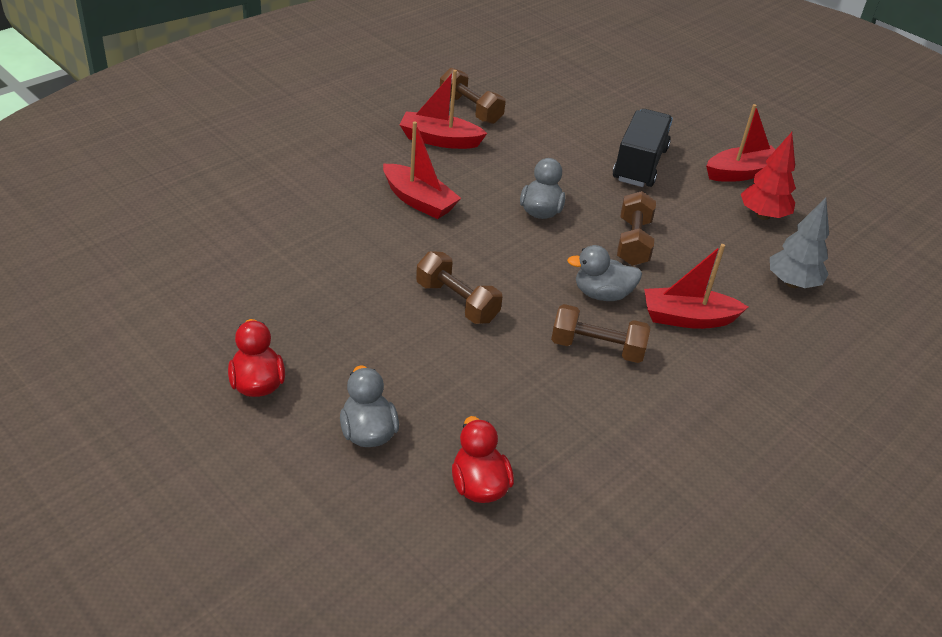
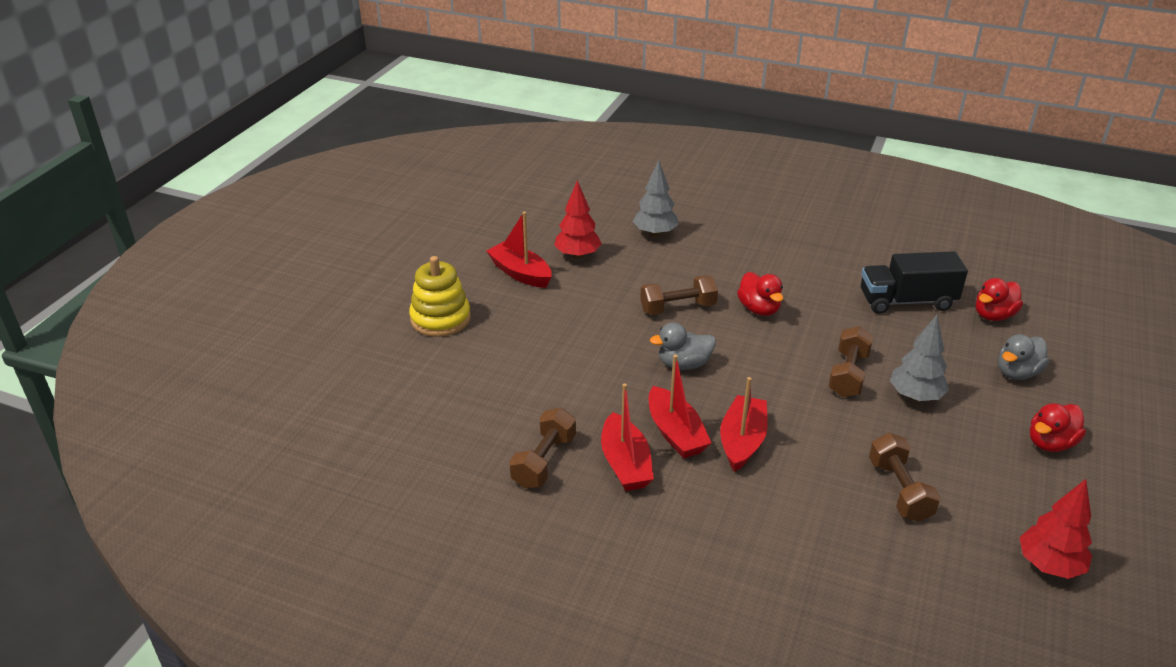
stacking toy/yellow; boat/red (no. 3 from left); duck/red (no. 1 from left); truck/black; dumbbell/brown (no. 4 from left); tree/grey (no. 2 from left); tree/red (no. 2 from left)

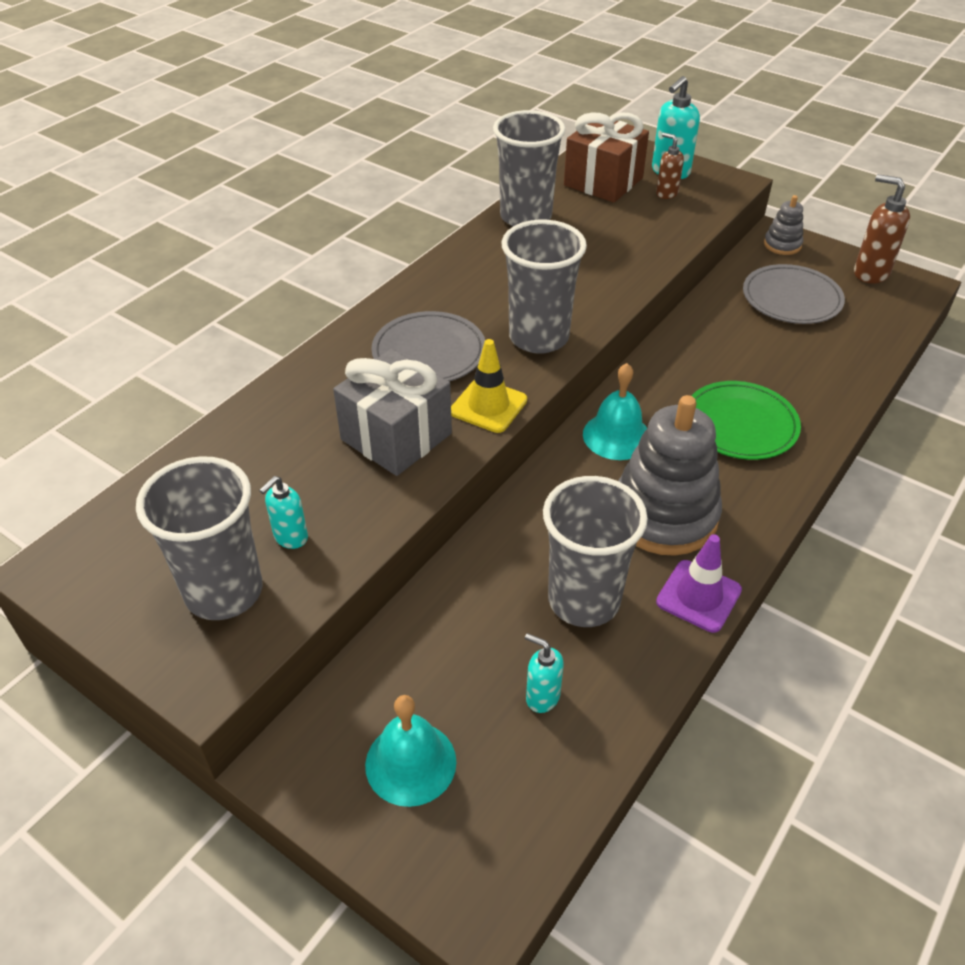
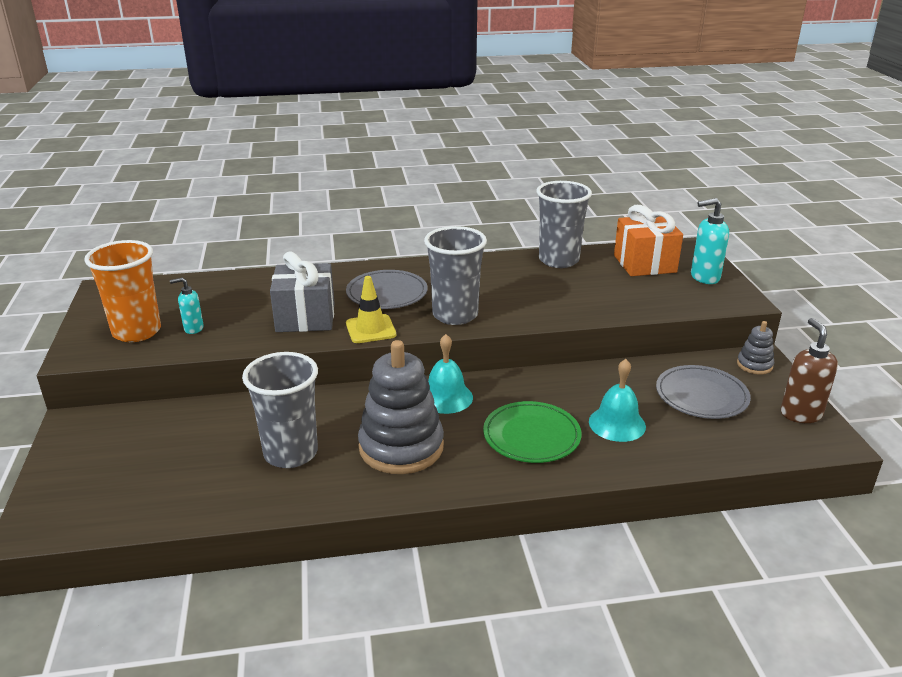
cup/orange; bell/turquoise (no. 2 from left); gift/orange; soap dispenser/turquoise (no. 2 from left in the first image); soap dispenser/brown (no. 1 from left in the first image); traffic cone/purple

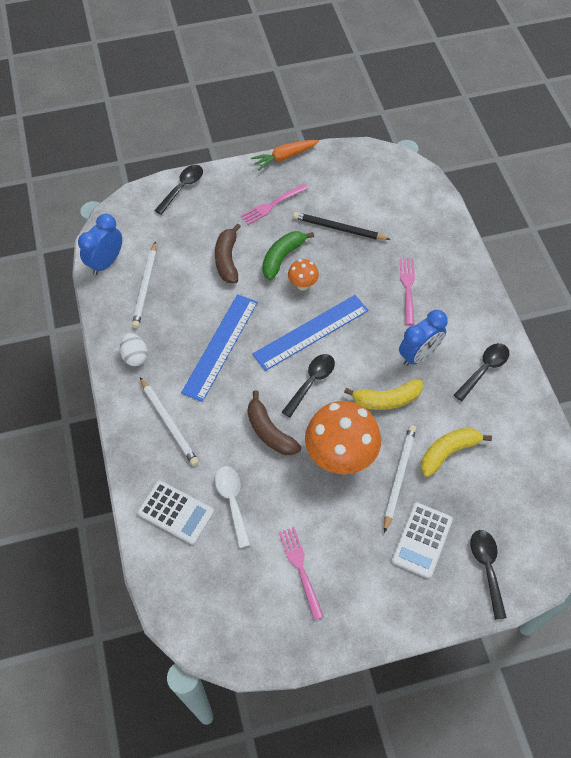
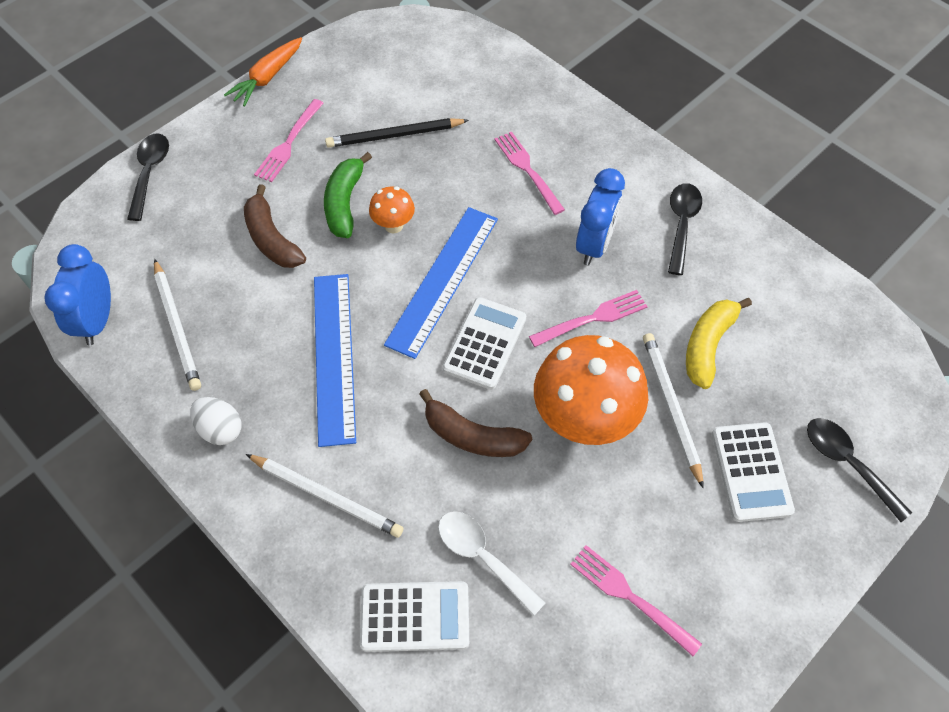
calculator/white (no. 2 from left); fork/pink (no. 3 from left)

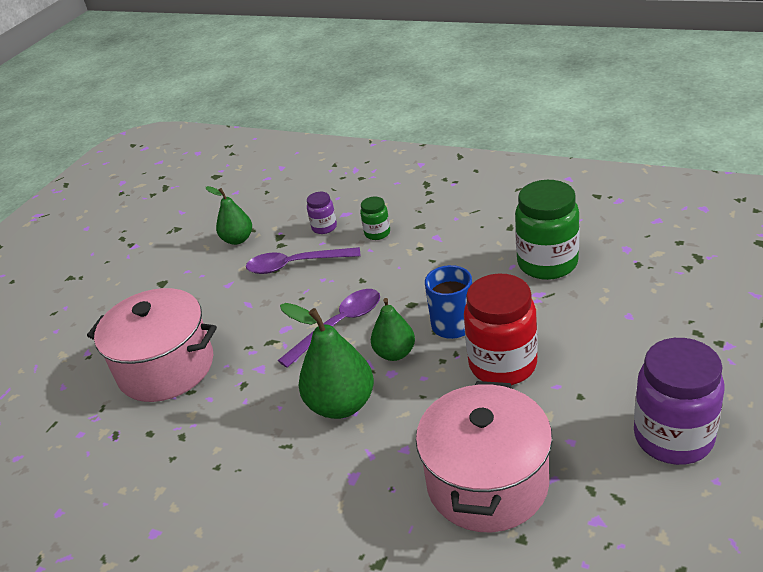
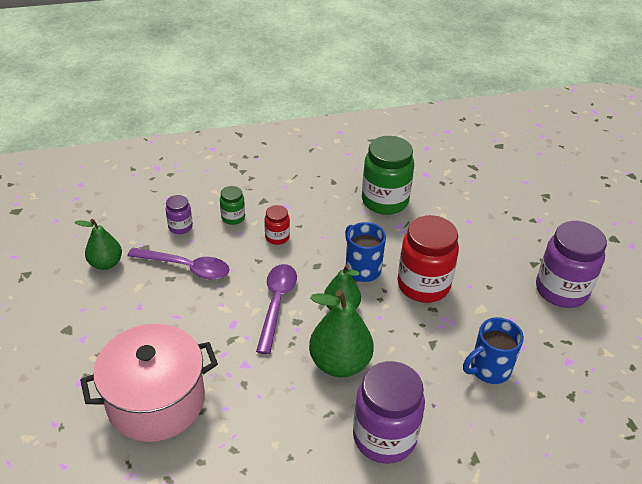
spoon/purple (no. 1 from left); jar/red (no. 1 from left); jar/purple (no. 2 from left); mug/blue (no. 2 from left)

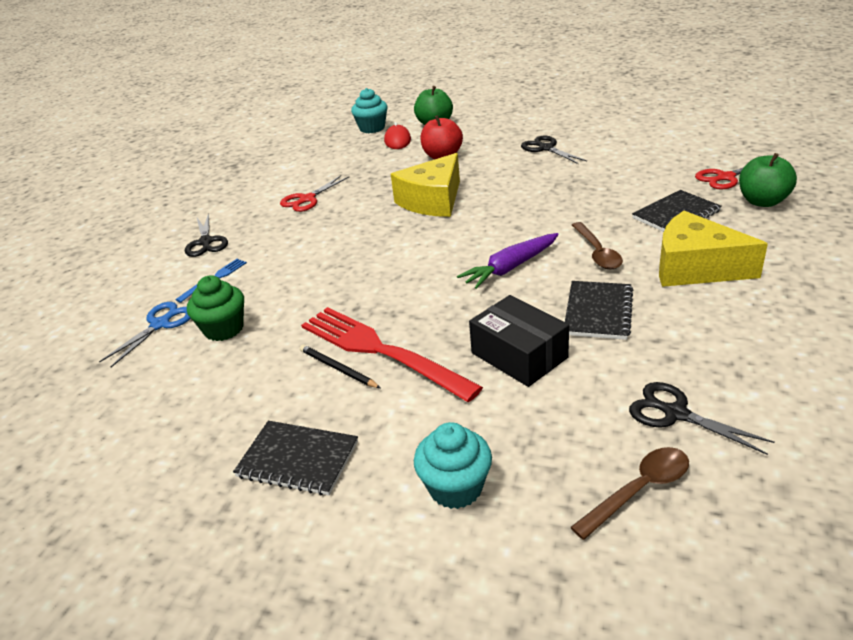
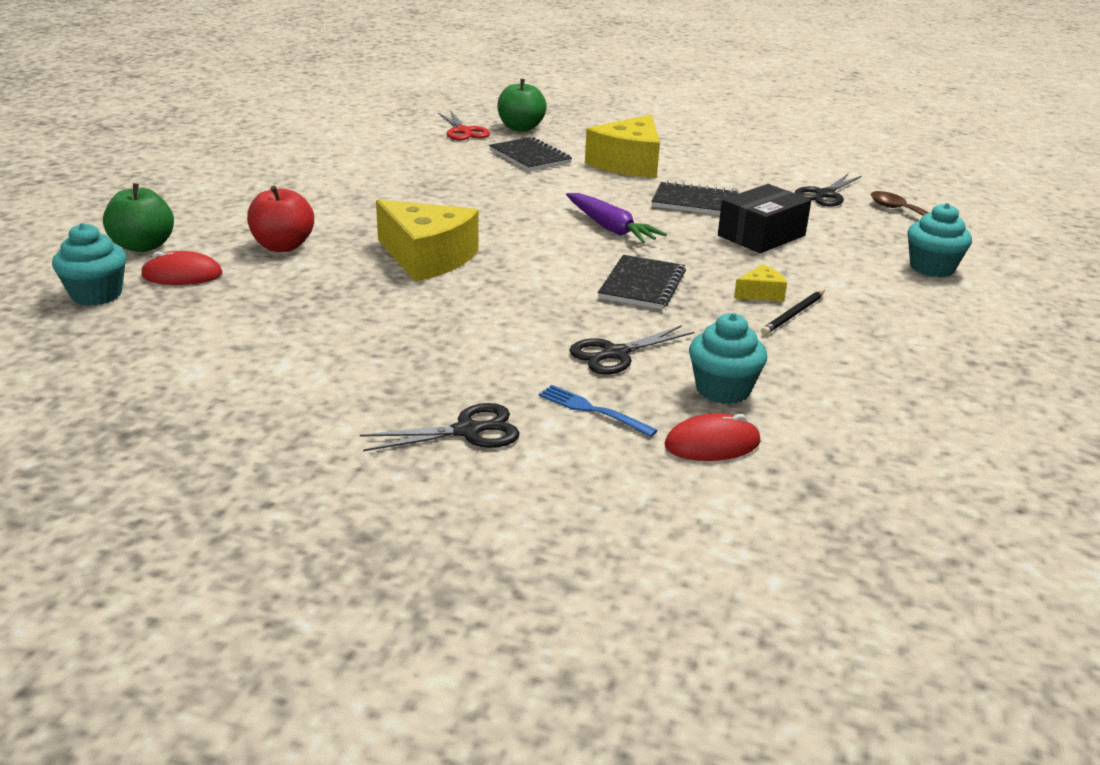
scissors/black (no. 2 from left); notebook/black (no. 2 from left); mouse/red (no. 2 from left); cupcake/turquoise (no. 2 from left); cheese/yellow (no. 3 from left); scissors/red (no. 1 from left in the first image); spoon/brown (no. 1 from left in the first image)

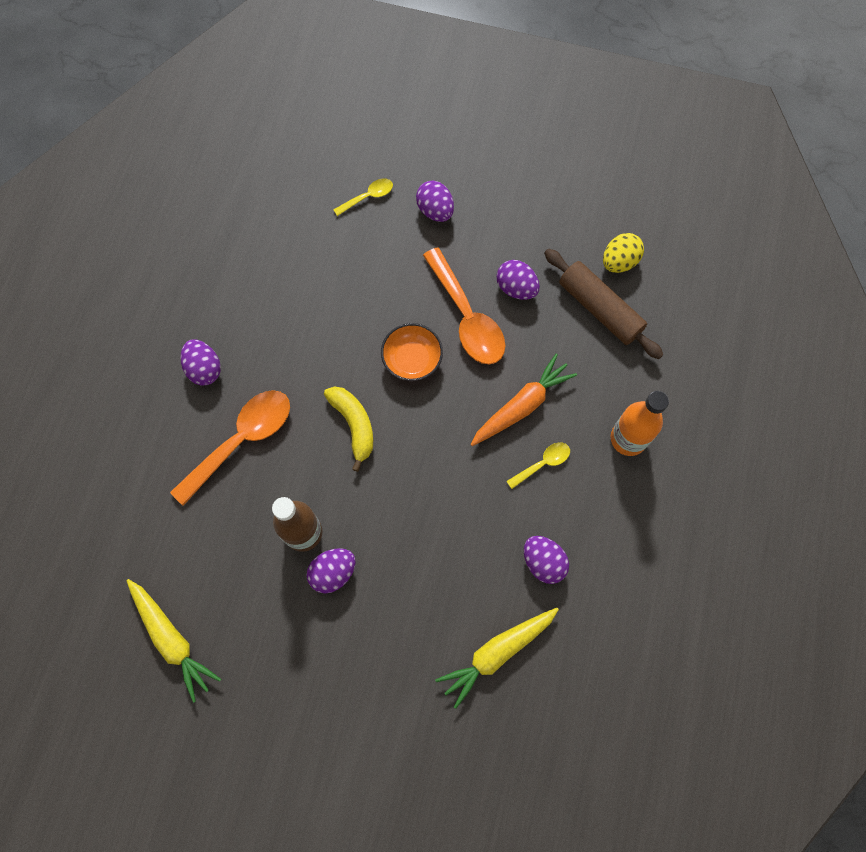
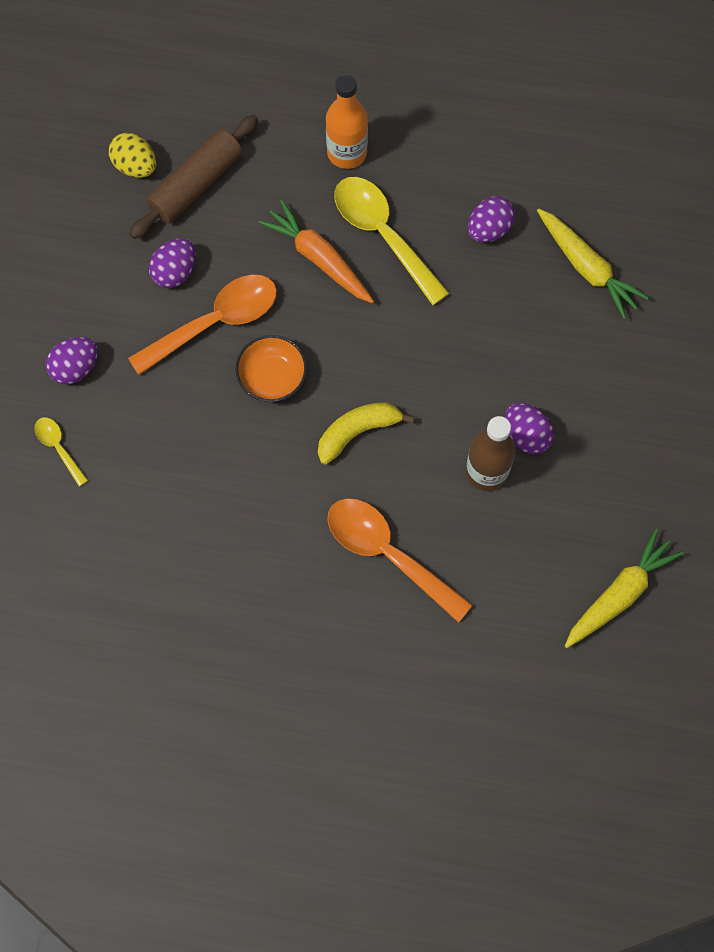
spoon/yellow (no. 2 from left); egg/purple (no. 1 from left in the first image)

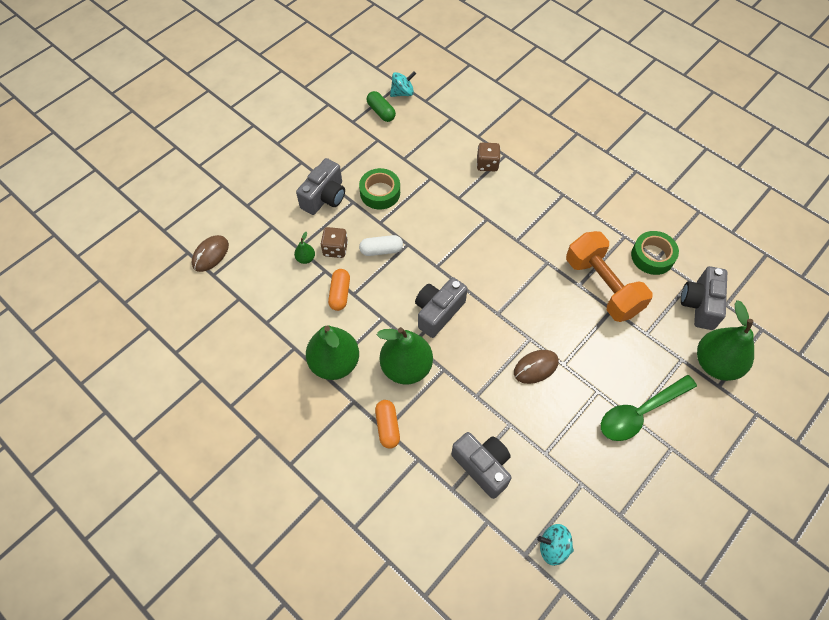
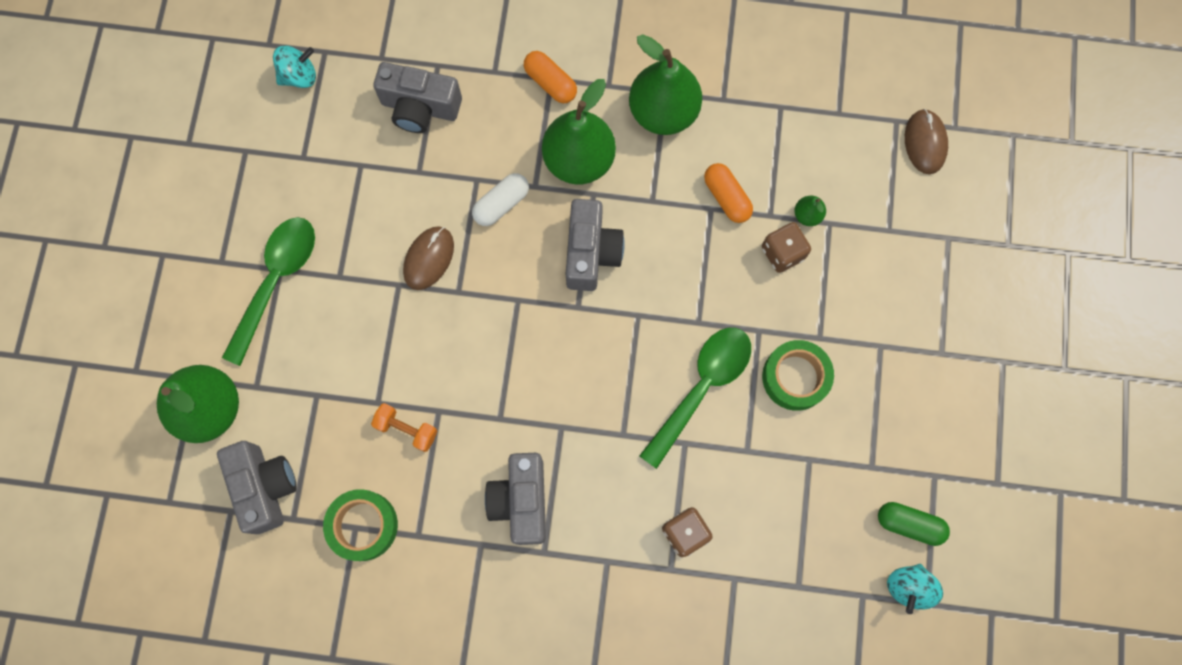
dumbbell/orange; capsule/white; camera/grey (no. 3 from left); spoon/green (no. 2 from left)

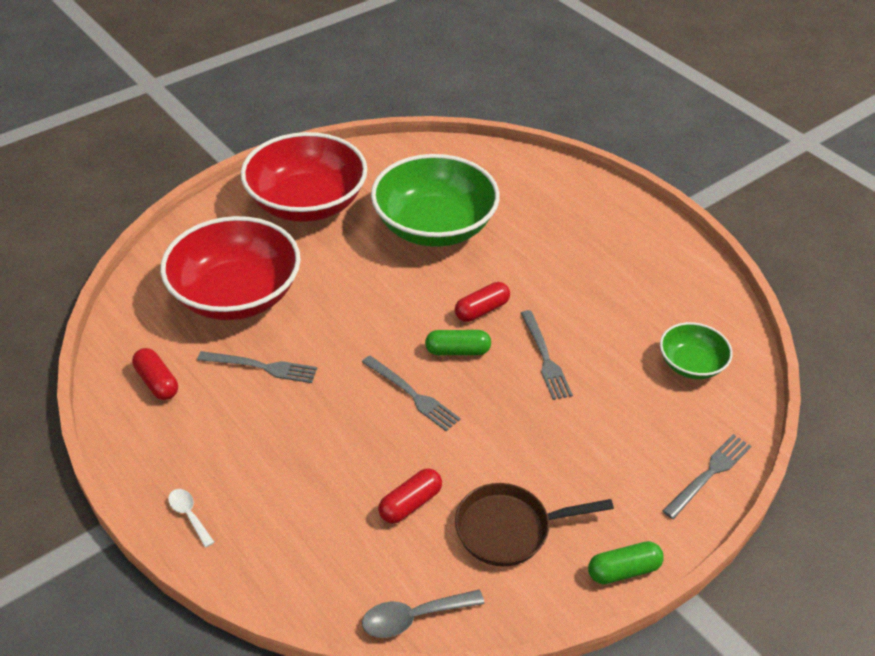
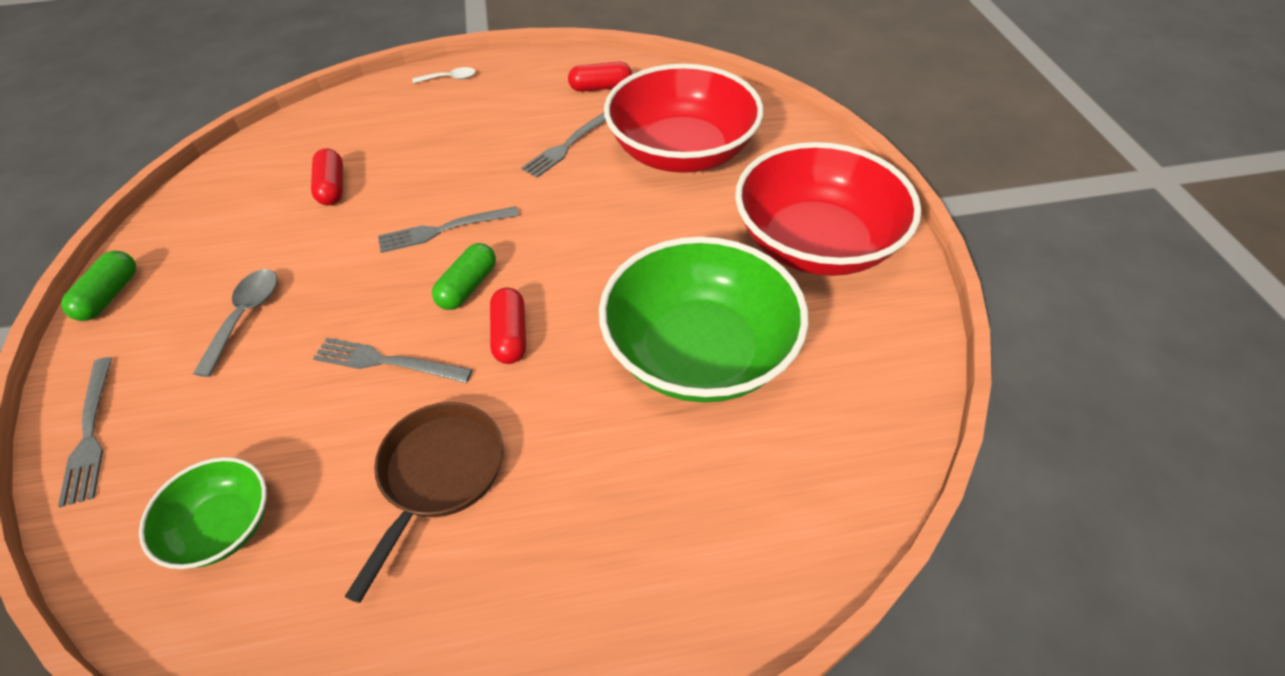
spoon/grey; pan/brown

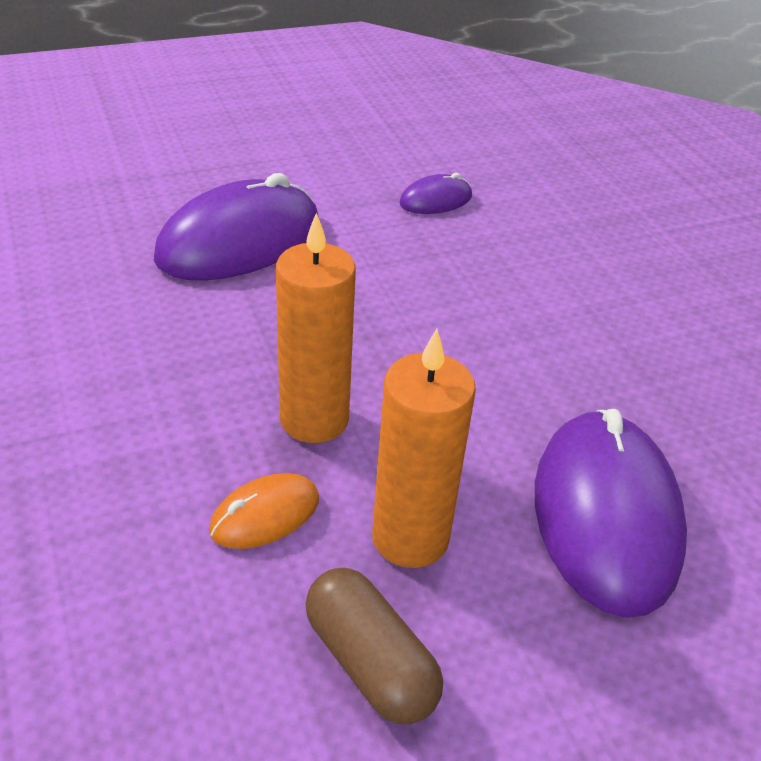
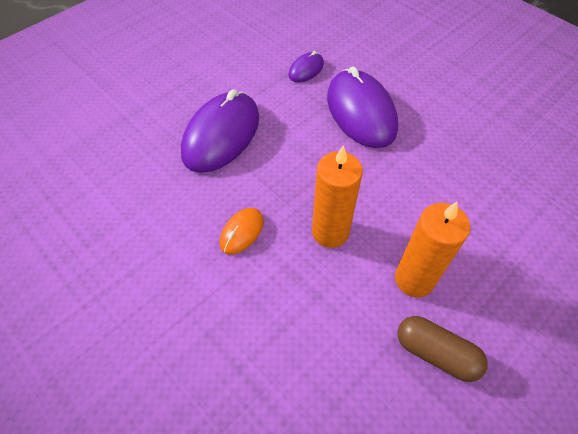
mouse/orange; mouse/purple (no. 3 from left)

